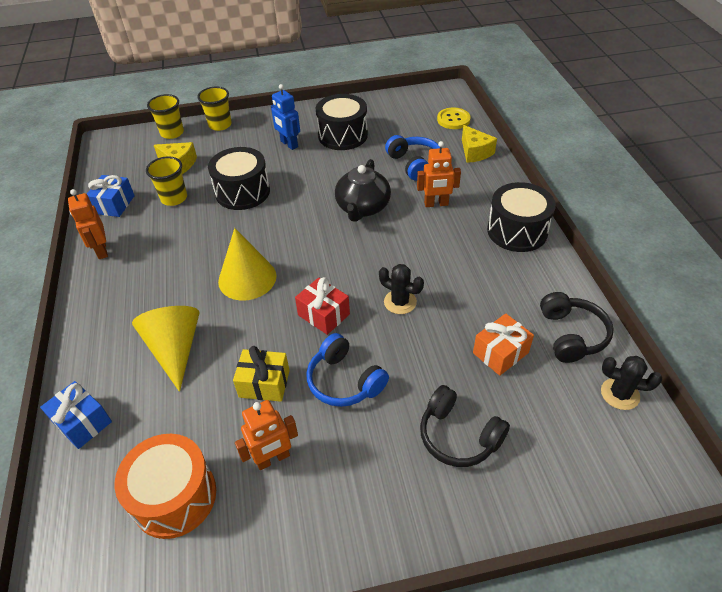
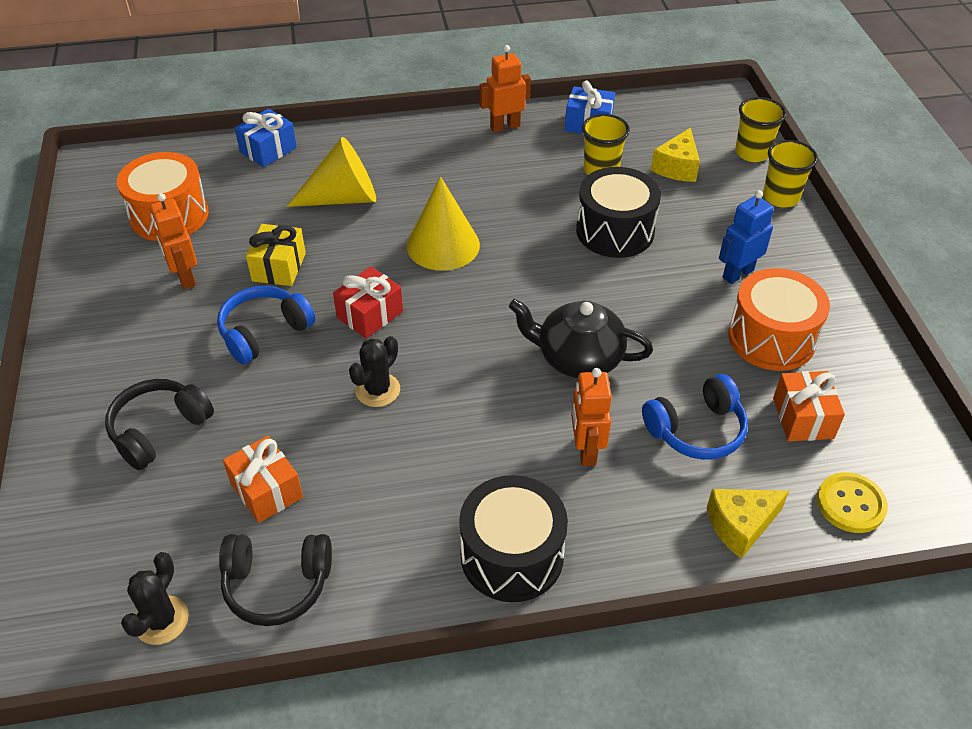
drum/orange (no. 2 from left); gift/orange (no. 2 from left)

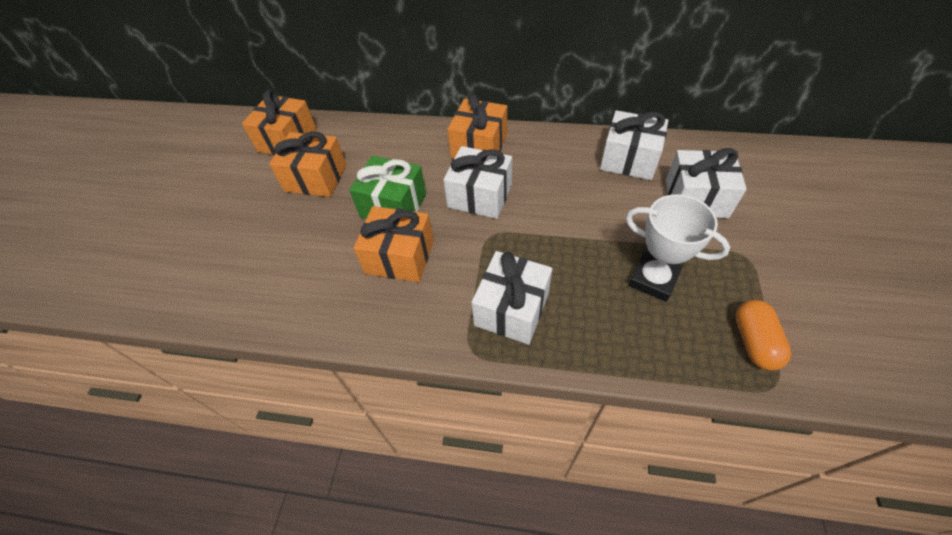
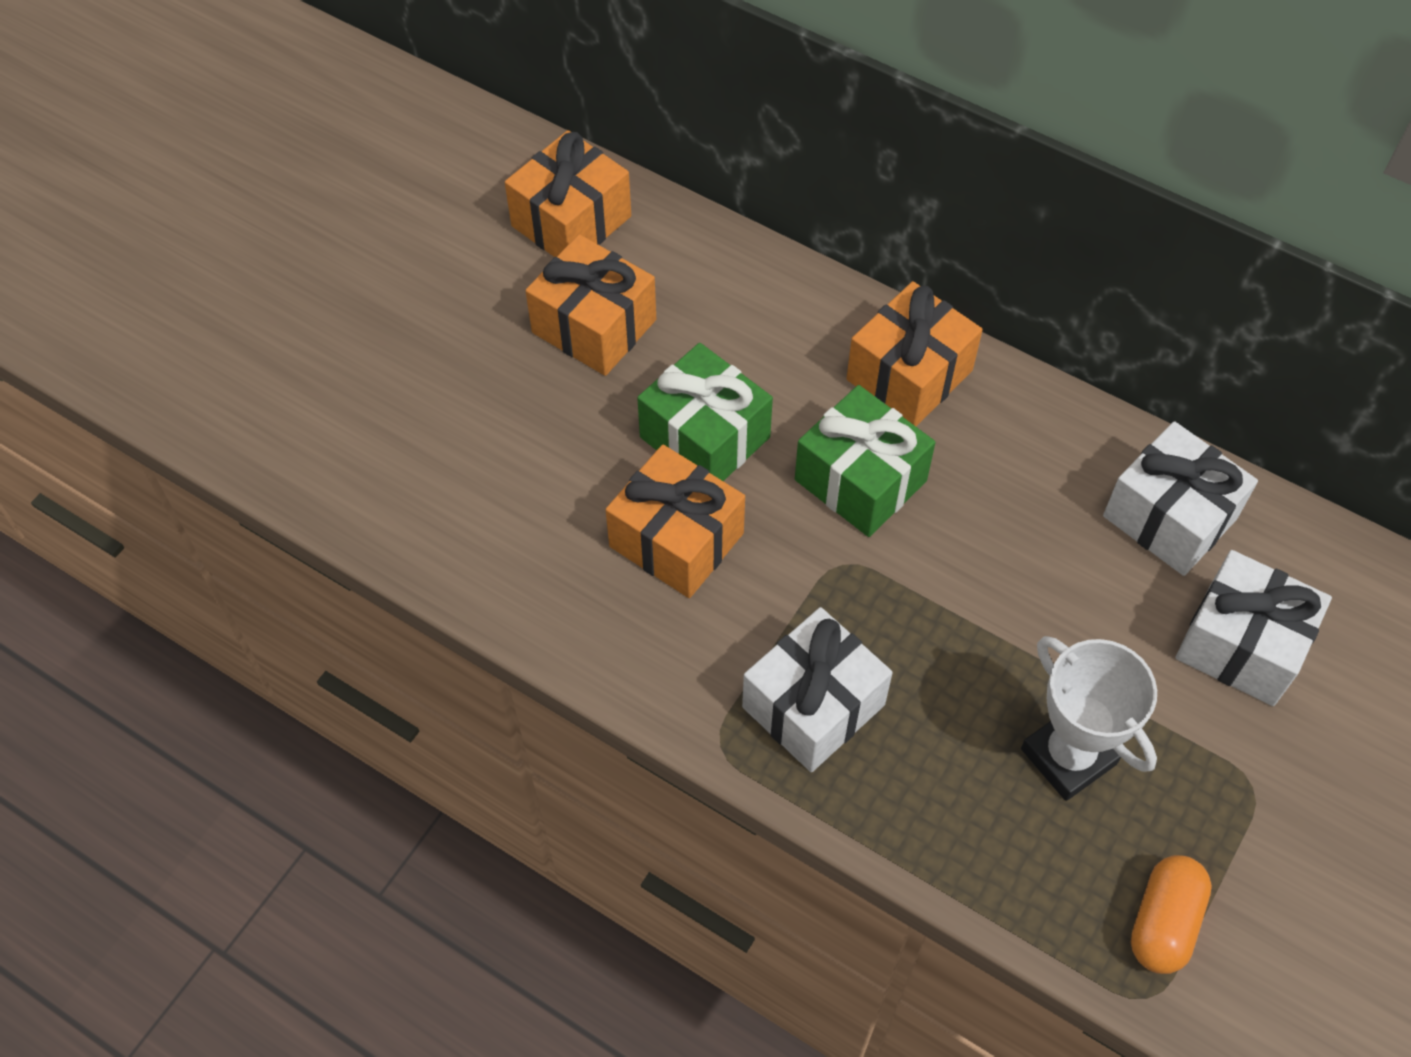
gift/green (no. 2 from left)

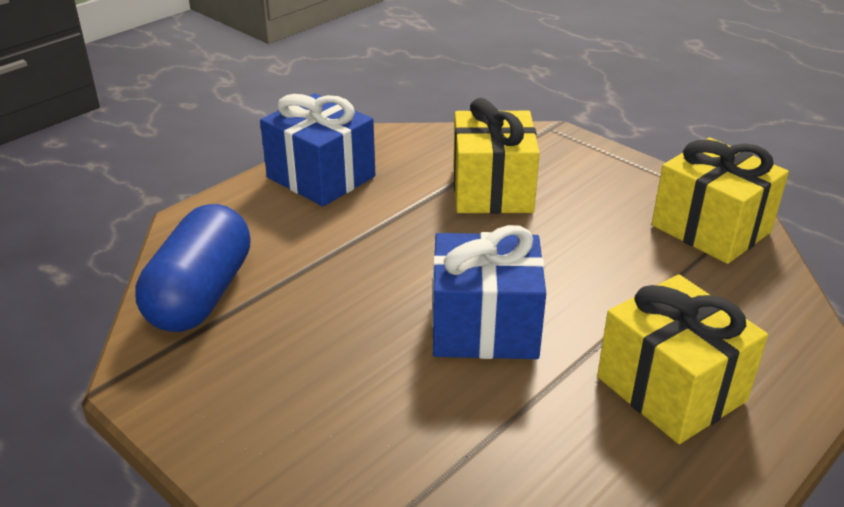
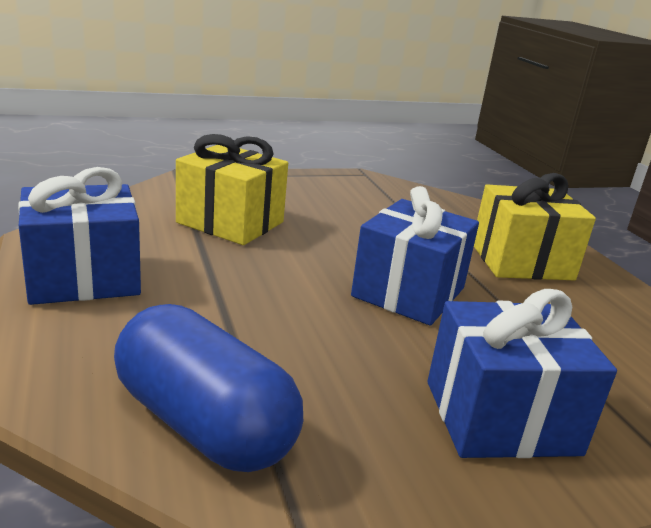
gift/blue (no. 3 from left); gift/yellow (no. 3 from left in the first image)

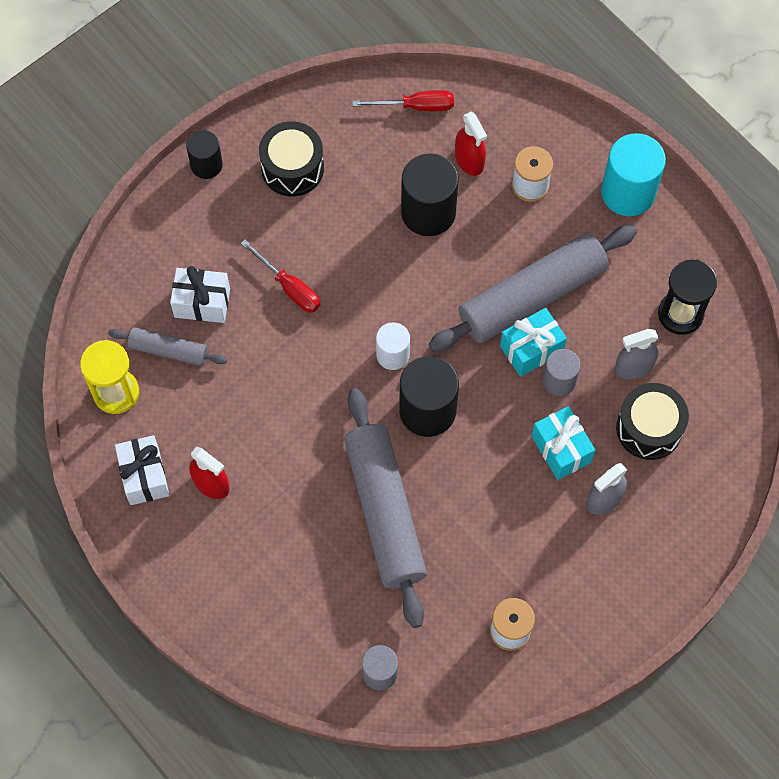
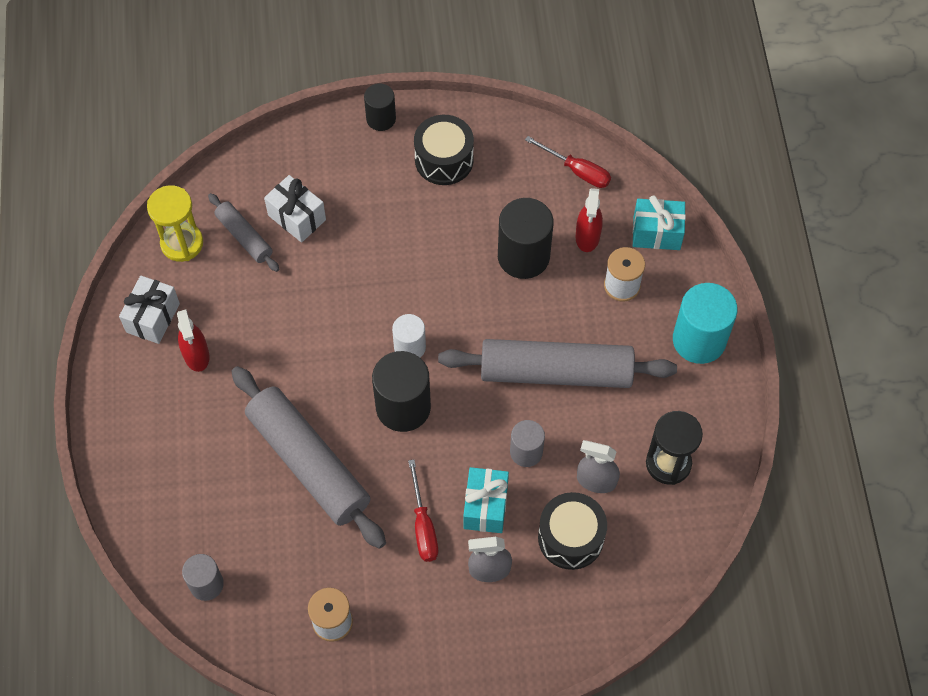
rolling pin/grey (no. 2 from left); screwdriver/red (no. 1 from left); gift/turquoise (no. 2 from left)

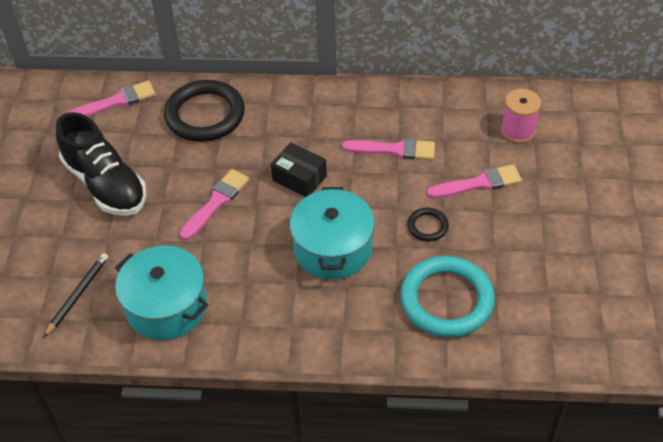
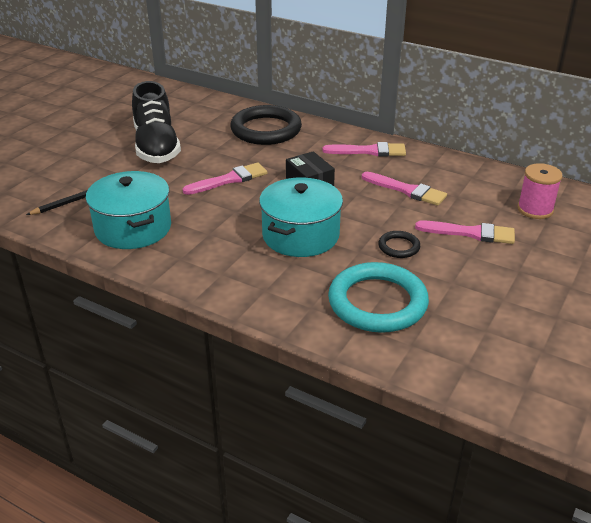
brush/pink (no. 2 from left)

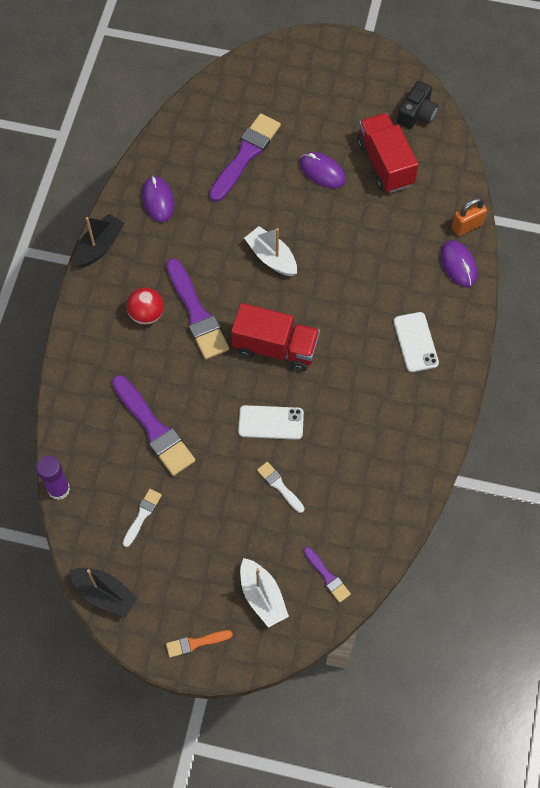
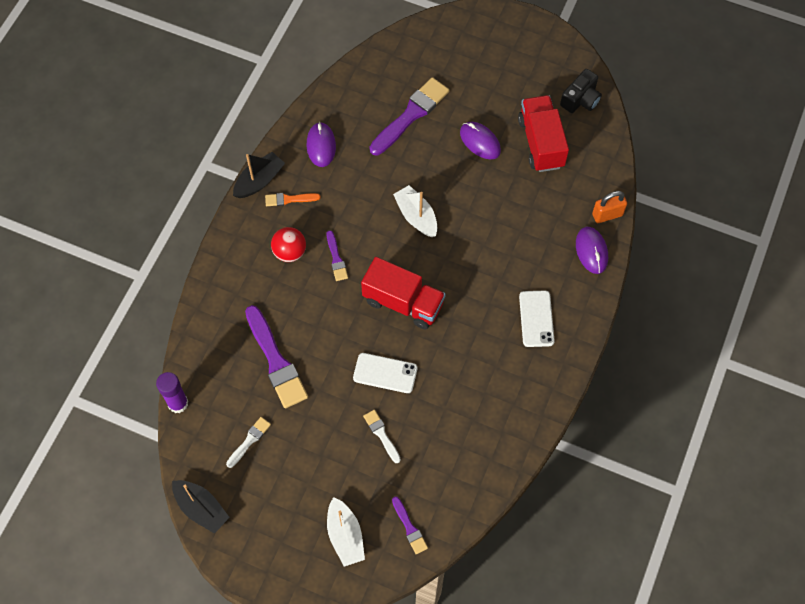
brush/orange; brush/purple (no. 2 from left)

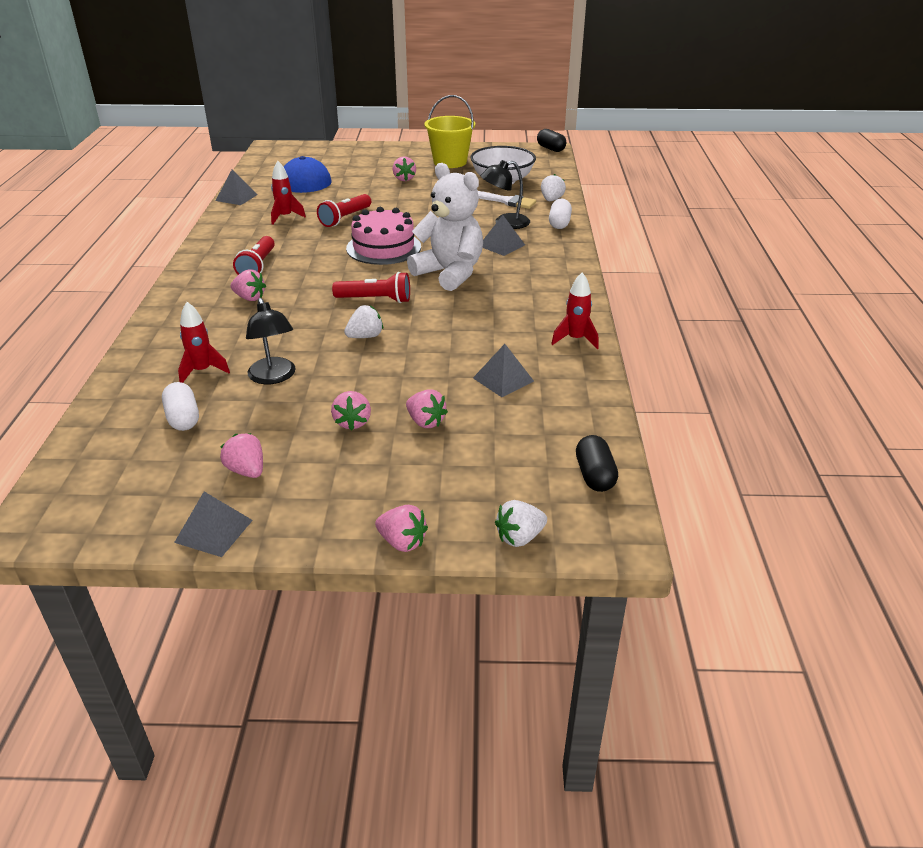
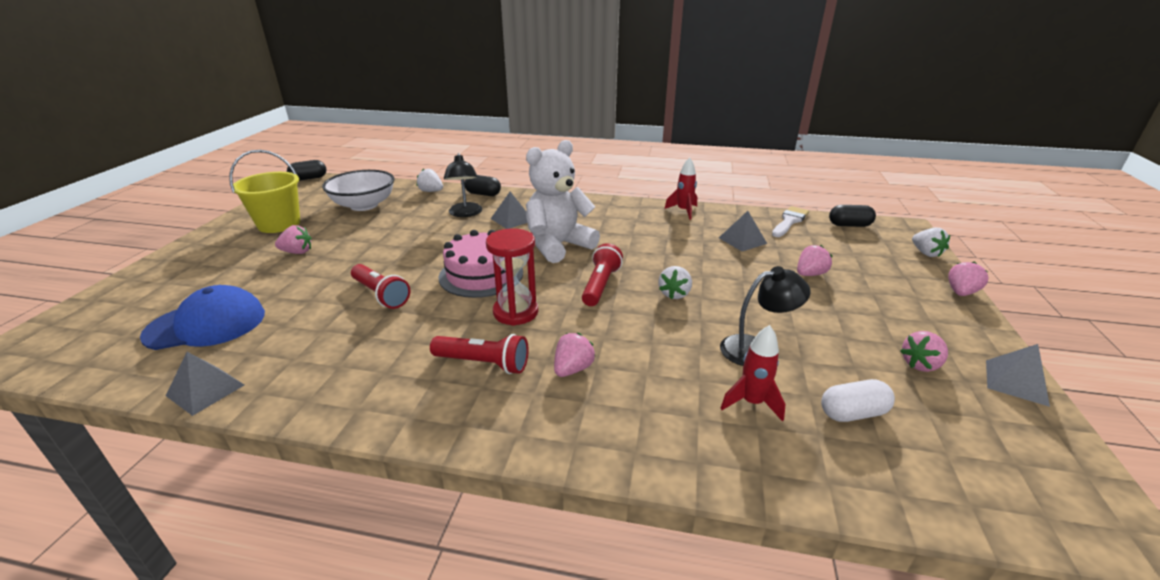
capsule/black (no. 2 from left); hourglass/red; strawberry/white (no. 2 from left); brush/white; rocket/red (no. 2 from left in the first image); strawberry/pink (no. 3 from left in the first image)

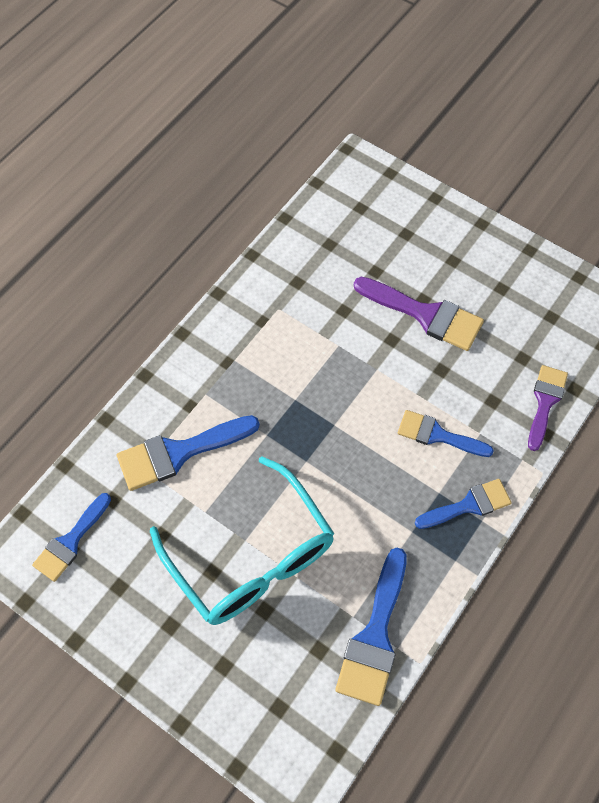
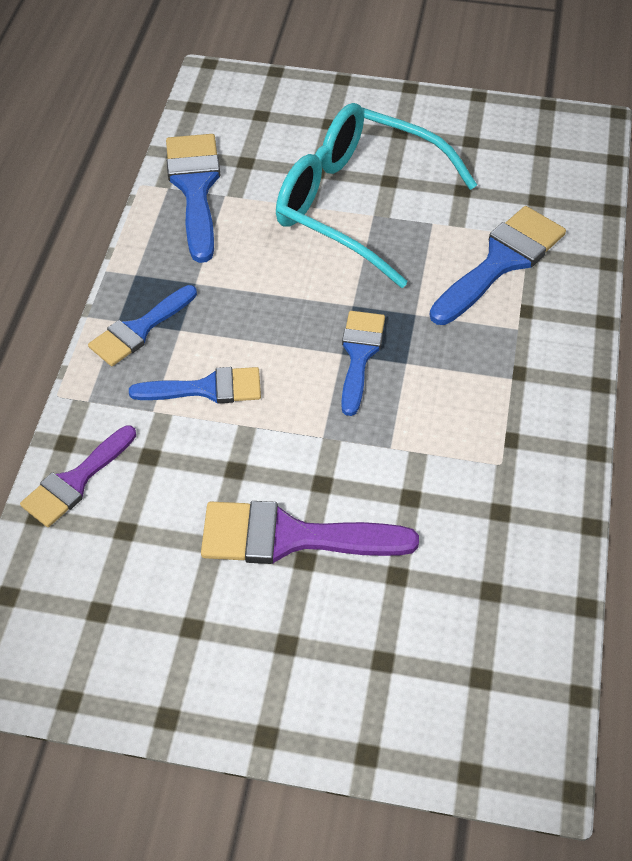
brush/purple (no. 1 from left); brush/blue (no. 4 from left)

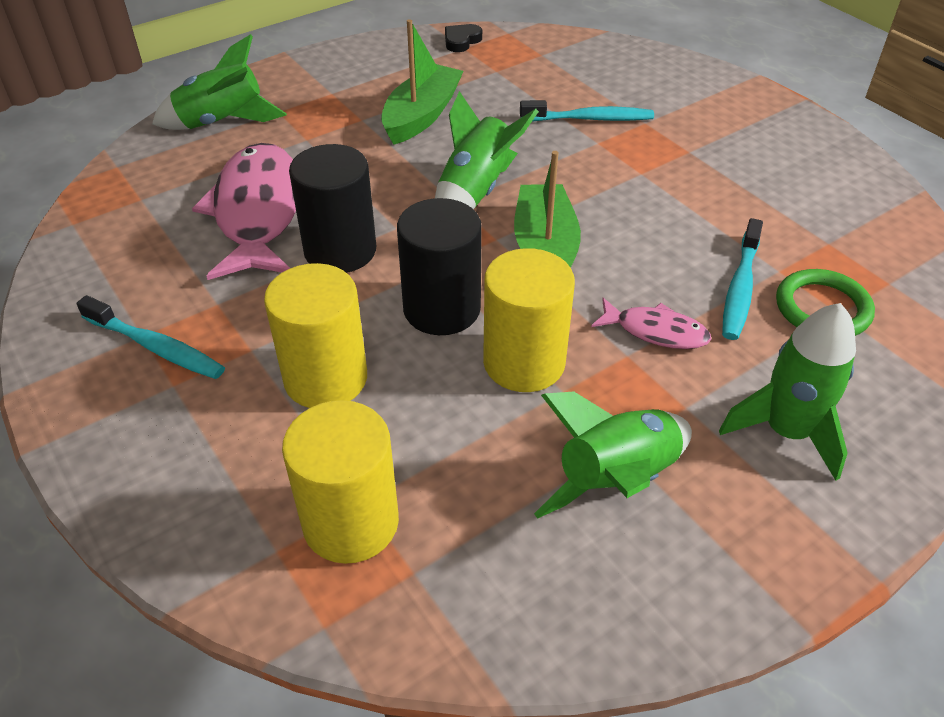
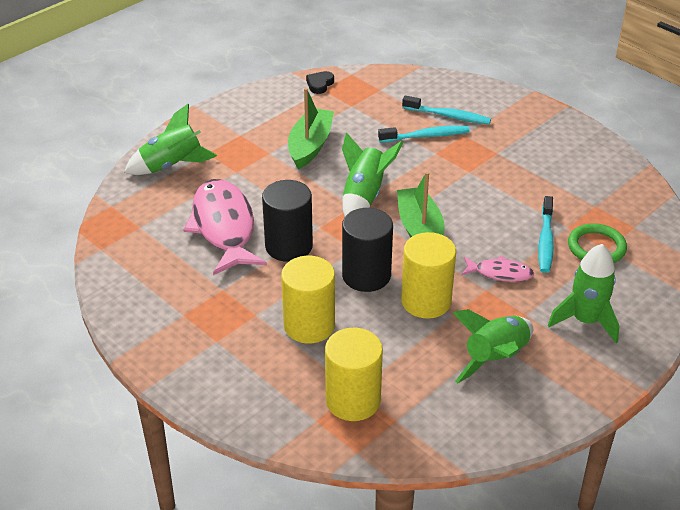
toothbrush/turquoise (no. 2 from left)

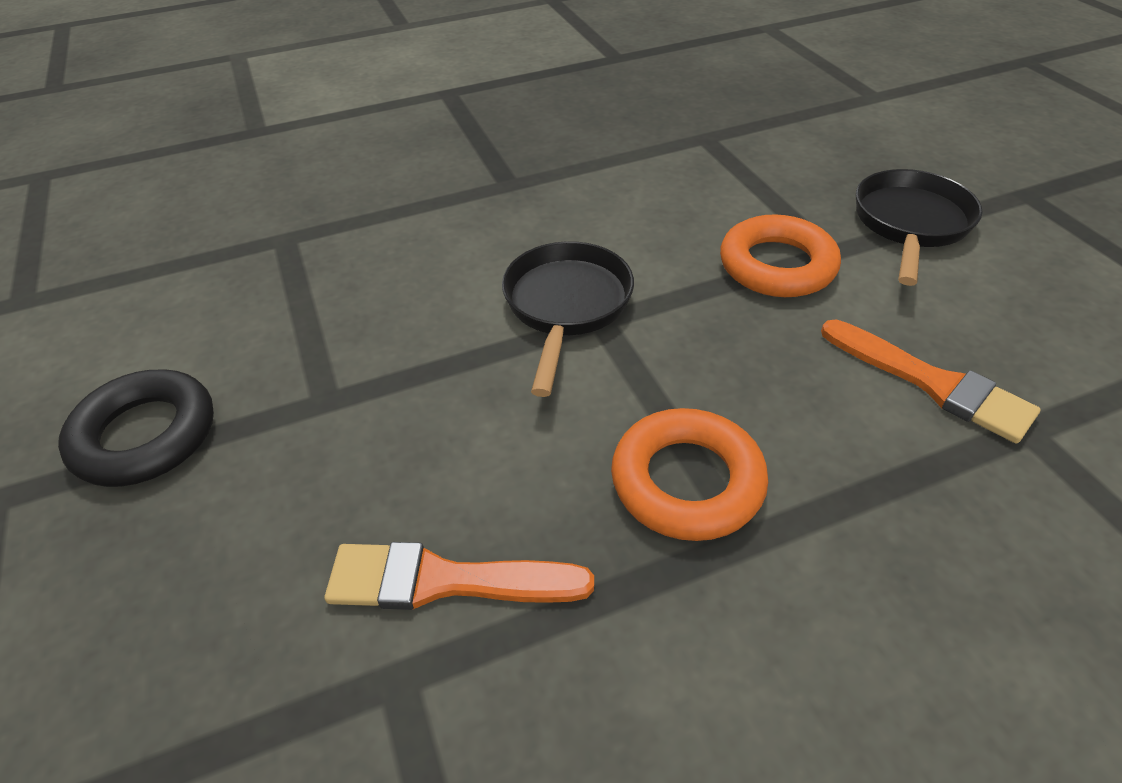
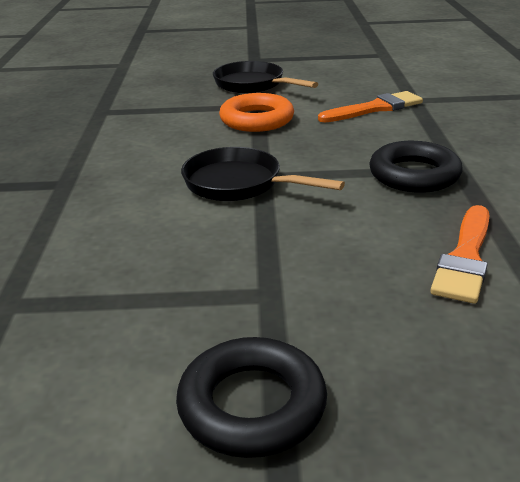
ring/black (no. 2 from left)

